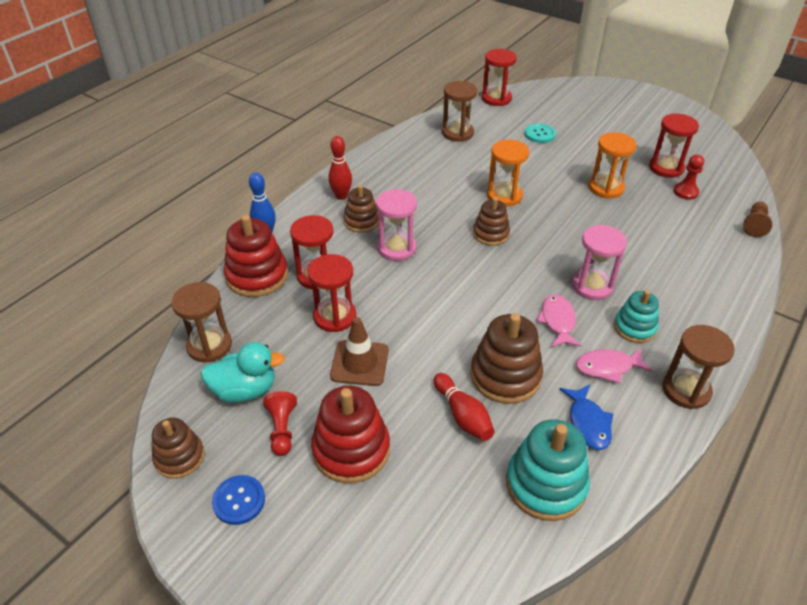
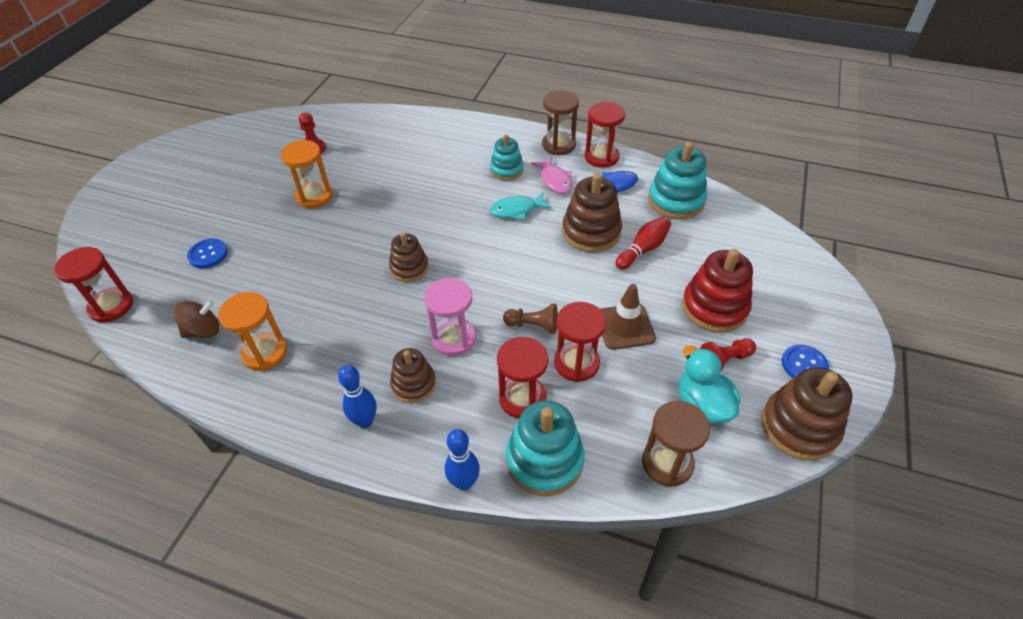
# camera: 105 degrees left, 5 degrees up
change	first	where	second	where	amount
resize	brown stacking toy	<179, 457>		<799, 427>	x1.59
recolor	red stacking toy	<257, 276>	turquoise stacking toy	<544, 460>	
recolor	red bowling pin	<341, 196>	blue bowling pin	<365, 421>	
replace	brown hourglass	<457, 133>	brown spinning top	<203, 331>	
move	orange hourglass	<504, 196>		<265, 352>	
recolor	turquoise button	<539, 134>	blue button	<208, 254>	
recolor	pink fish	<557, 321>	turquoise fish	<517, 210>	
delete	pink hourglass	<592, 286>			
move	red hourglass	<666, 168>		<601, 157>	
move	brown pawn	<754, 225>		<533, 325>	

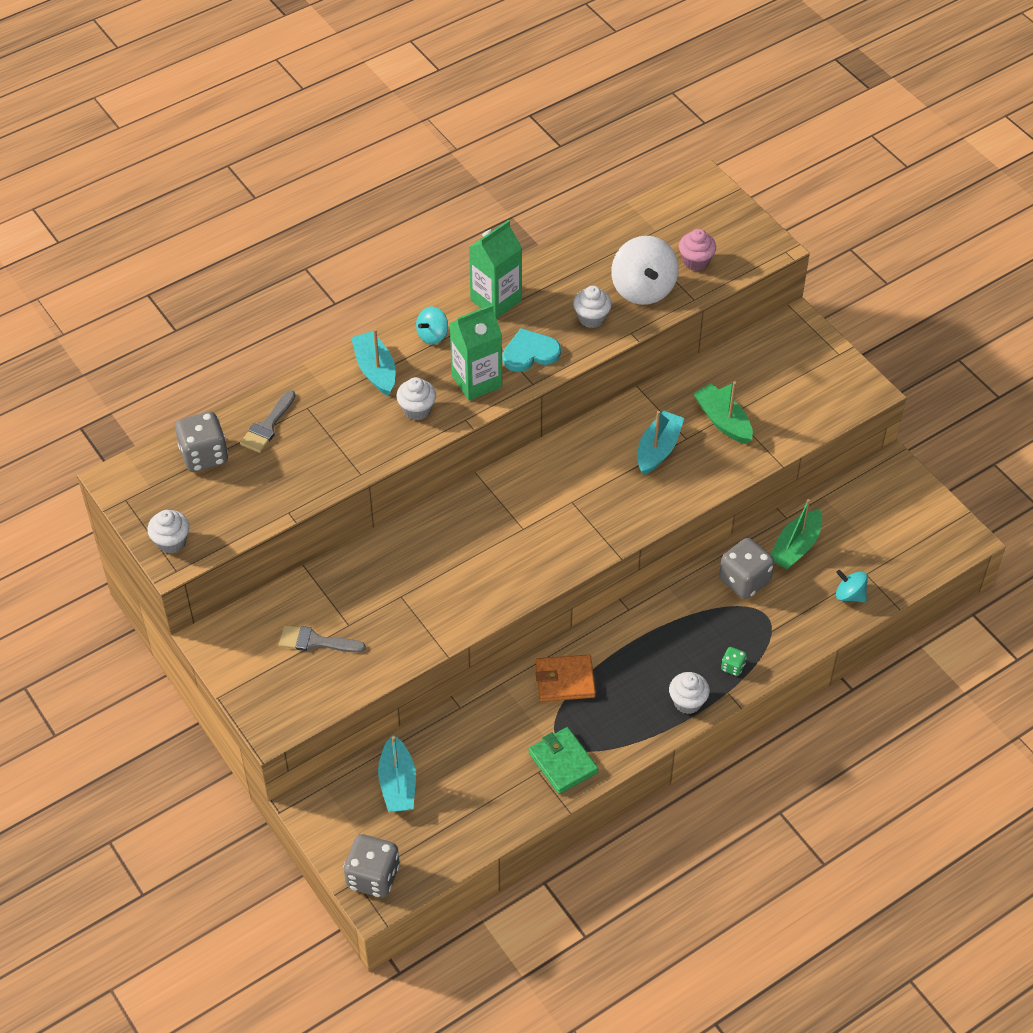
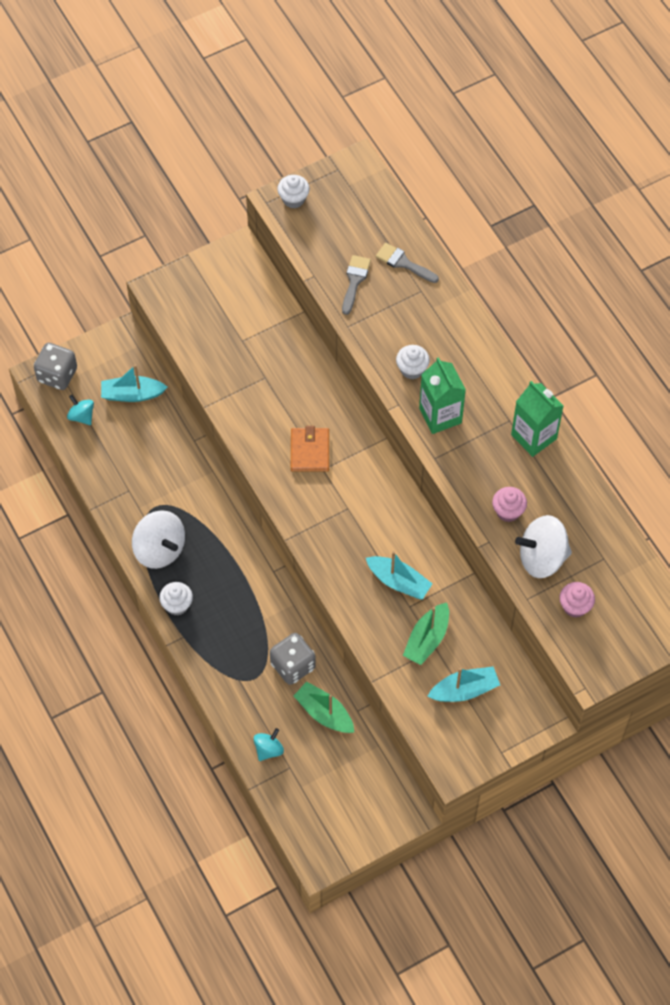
# camera: 95 degrees right, 10 degrees up
change	first	where	second	where	amount
delete	grey dice	<204, 455>			
move	grey brush	<315, 641>		<354, 281>	
move	turquoise boat	<375, 370>		<464, 690>	
move	turquoise spinning top	<432, 335>		<81, 416>	
delete	turquoise heart	<530, 353>			
delete	green wallet	<563, 762>			
move	orange wallet	<565, 680>		<310, 451>	
recolor	white cupcake	<591, 318>	pink cupcake	<508, 511>	
rotate	green boat	<723, 421>		<427, 639>	150 degrees clockwise
delete	green dice	<732, 667>			
insert			white spinning top	<160, 549>	

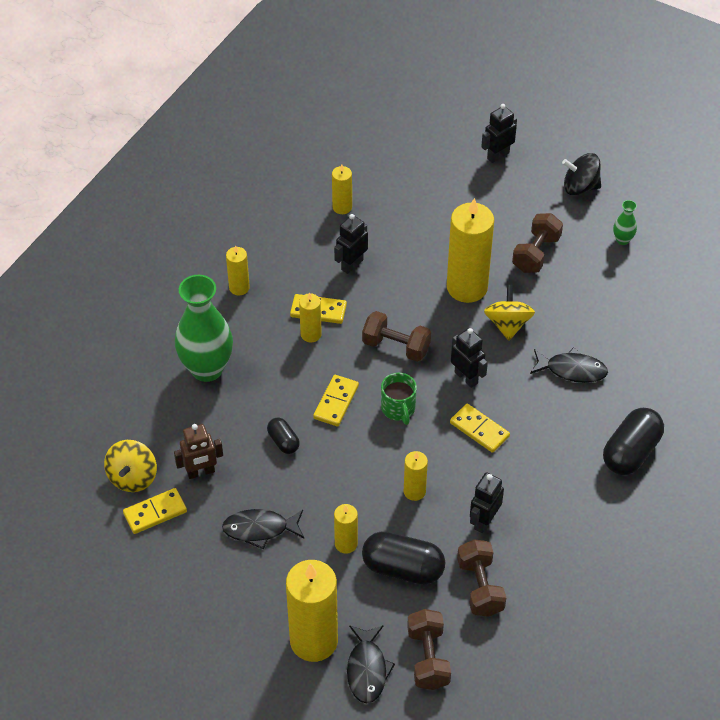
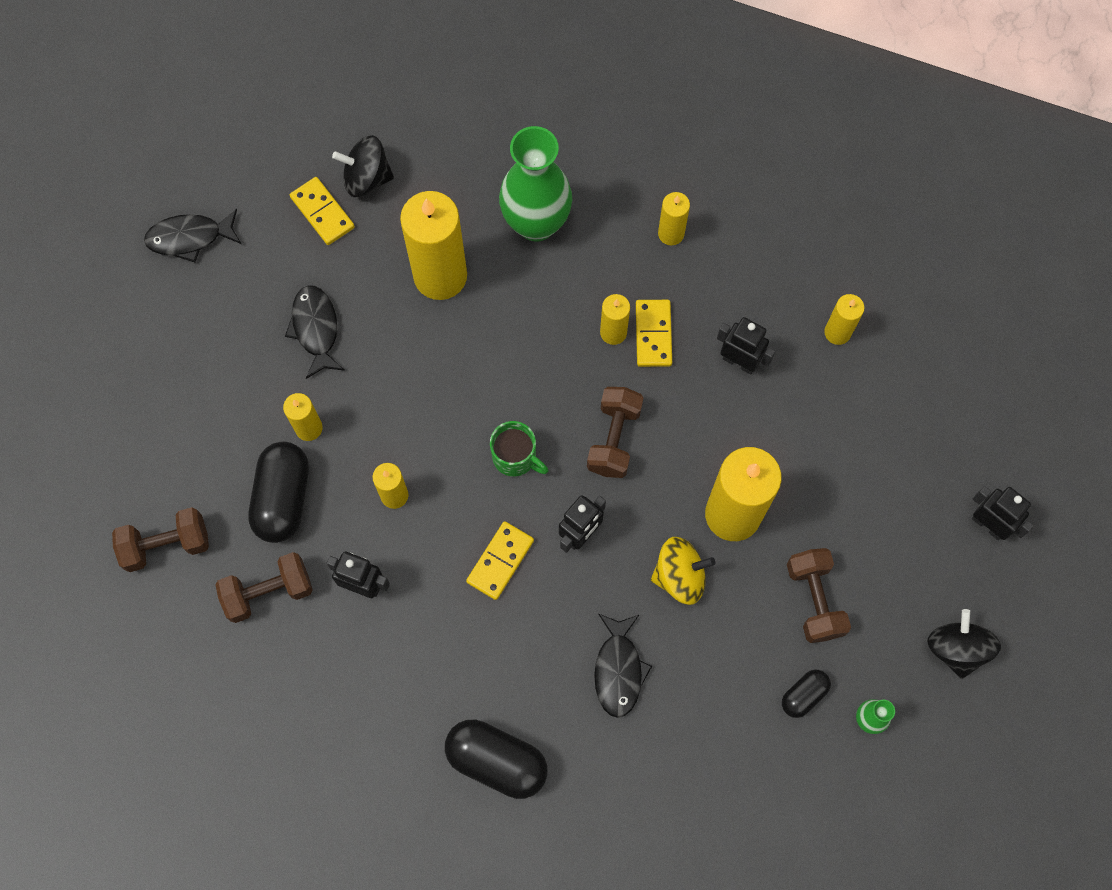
# camera: 80 degrees right, 20 degrees up
change	first	where	second	where	amount
recolor	yellow spinning top	<132, 477>	black spinning top	<367, 178>	
delete	brown robot	<201, 472>			
move	black capsule	<283, 441>		<803, 695>	
move	yellow candle	<314, 641>		<440, 276>	
delete	yellow domino	<336, 402>			
move	black fish	<367, 669>		<190, 238>	
rotate	green mug	<398, 409>		<515, 457>	120 degrees counterclockwise
rotate	brown dumbbell	<536, 253>		<814, 600>	60 degrees clockwise

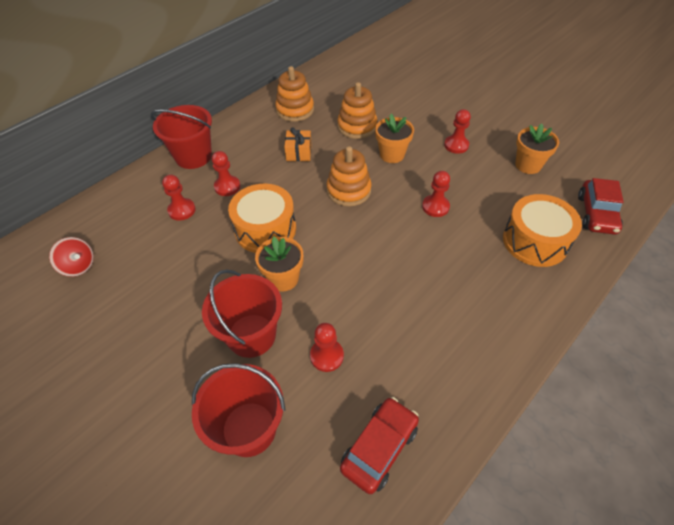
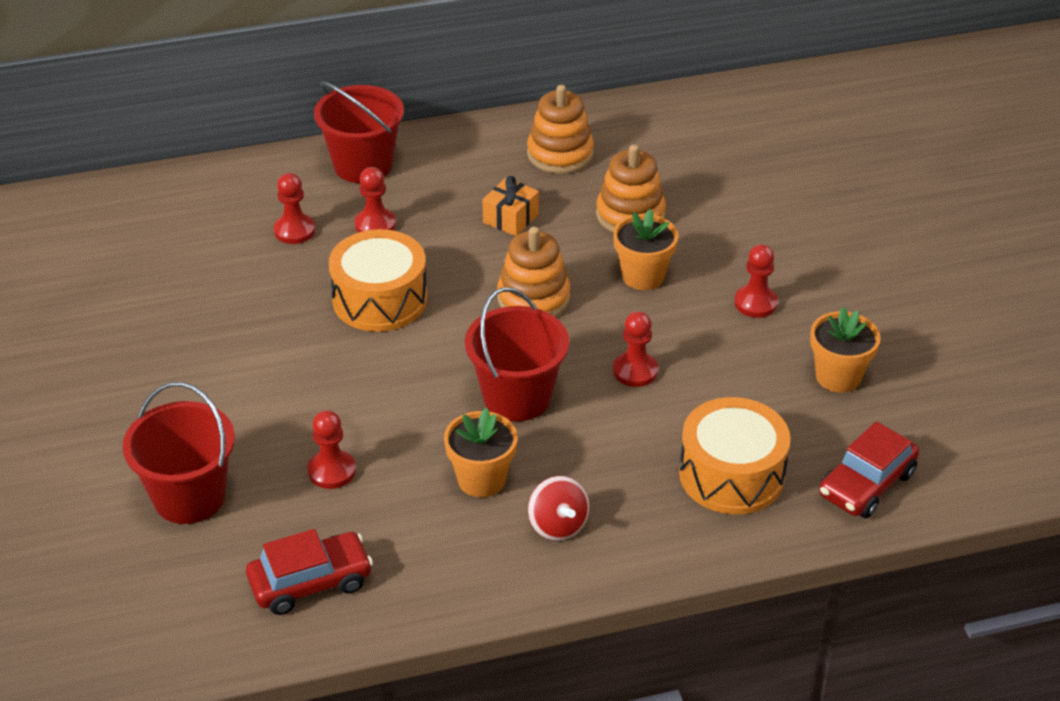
# camera: 30 degrees right, 10 degrees down
change	first	where	second	where	amount
move	red spinning top	<78, 266>		<558, 525>	
move	red bucket	<251, 335>		<517, 397>	
move	orange flower pot	<283, 279>		<481, 479>	

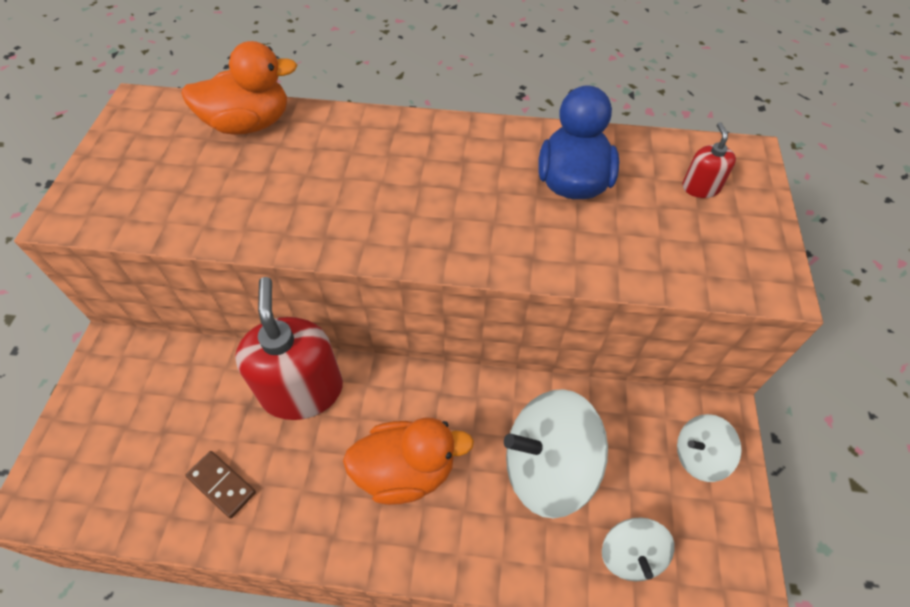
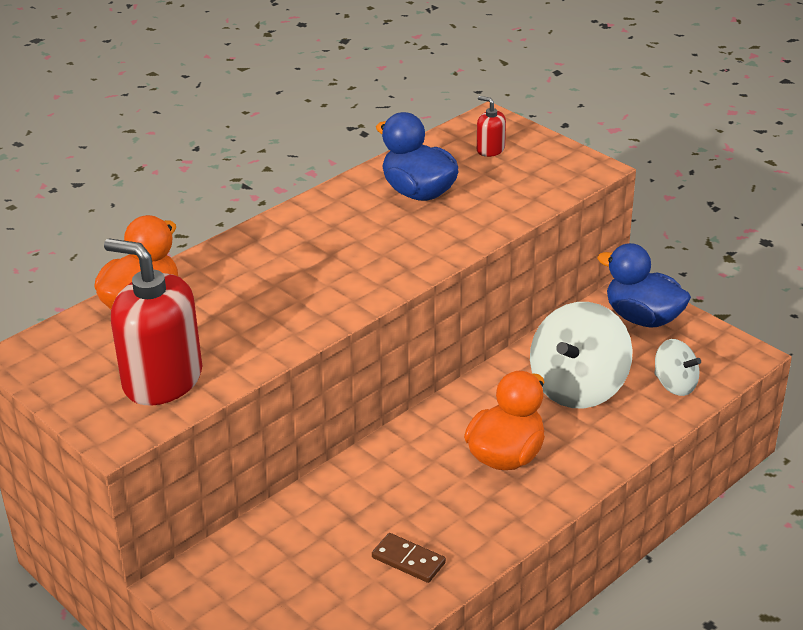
# camera: 50 degrees left, 20 degrees down
change	first	where	second	where	amount
rotate	brown domino	<221, 485>		<408, 560>	45 degrees clockwise
move	red soap dispenser	<302, 390>		<162, 380>	
replace	white spinning top	<699, 456>	blue duck	<642, 318>	

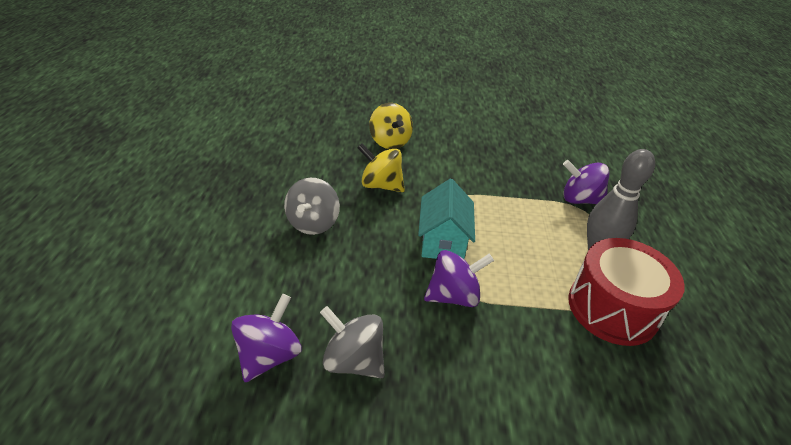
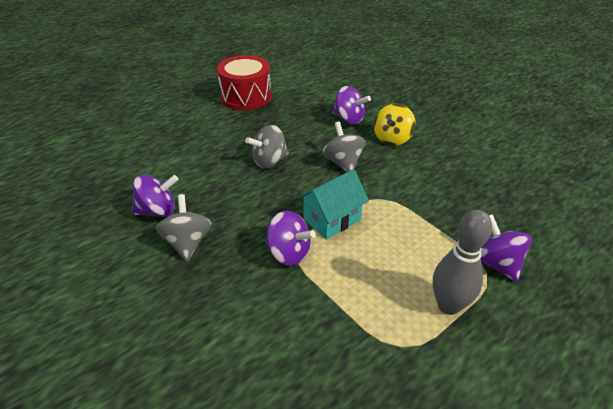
# camera: 50 degrees right, 0 degrees up
change	first	where	second	where	amount
recolor	yellow spinning top	<381, 185>	grey spinning top	<343, 162>	
move	red drum	<612, 308>		<246, 97>	
insert			purple spinning top	<349, 119>	

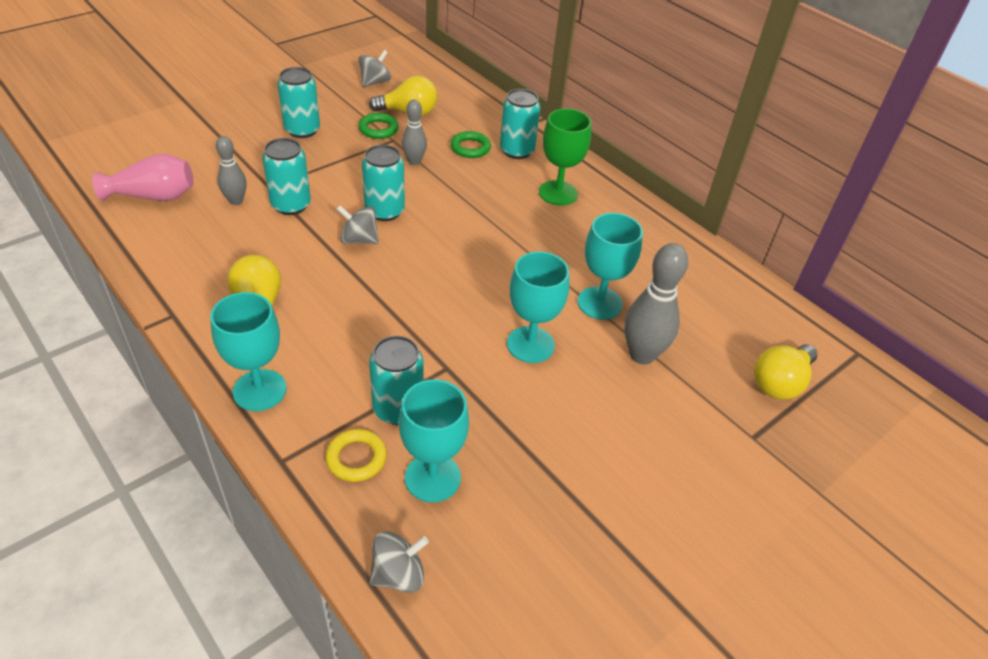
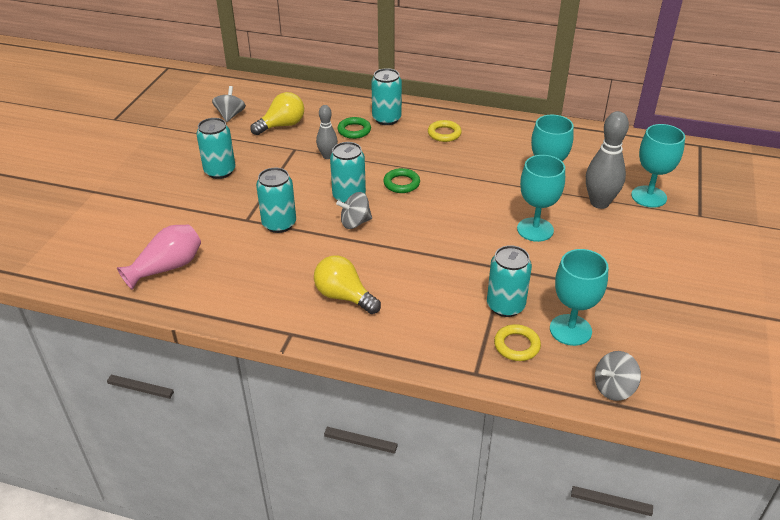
# camera: 30 degrees left, 5 degrees down
change	first	where	second	where	amount
move	turquoise goblet	<259, 390>		<648, 196>	
delete	grey bowling pin	<236, 201>			
move	green ring	<378, 129>		<401, 183>	
rotate	grey spinning top	<398, 574>		<614, 388>	150 degrees counterclockwise
replace	green goblet	<558, 193>	yellow ring	<444, 134>	
delete	yellow light bulb	<780, 383>			

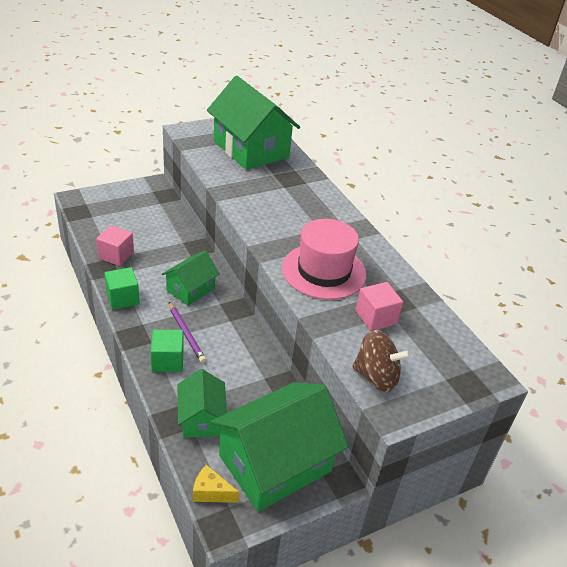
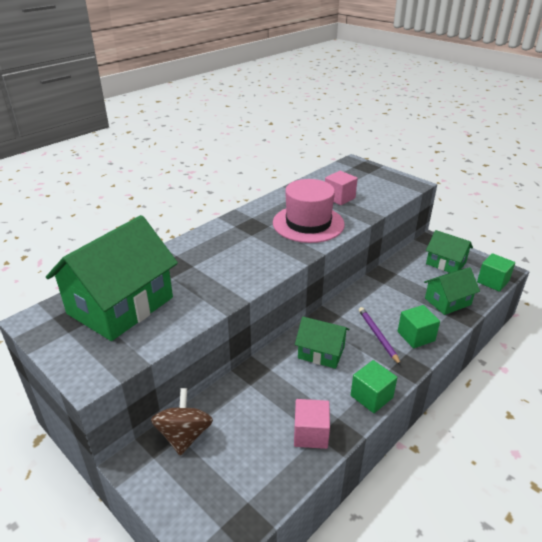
# camera: 105 degrees left, 5 degrees down
change	first	where	second	where	amount
rotate	purple pencil	<186, 334>		<378, 336>	60 degrees counterclockwise
replace	yellow cheese	<211, 492>	green cube	<492, 281>	
resize	green house	<275, 463>		<445, 263>	x0.54
move	brown spinning top	<376, 377>		<184, 435>	

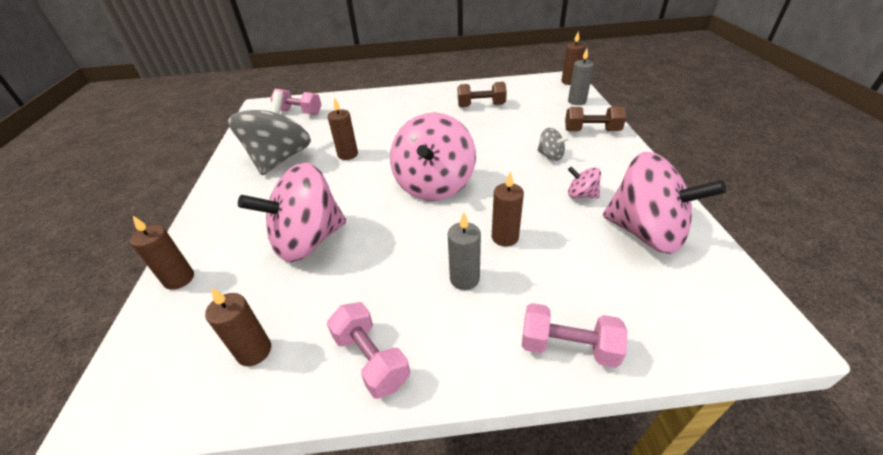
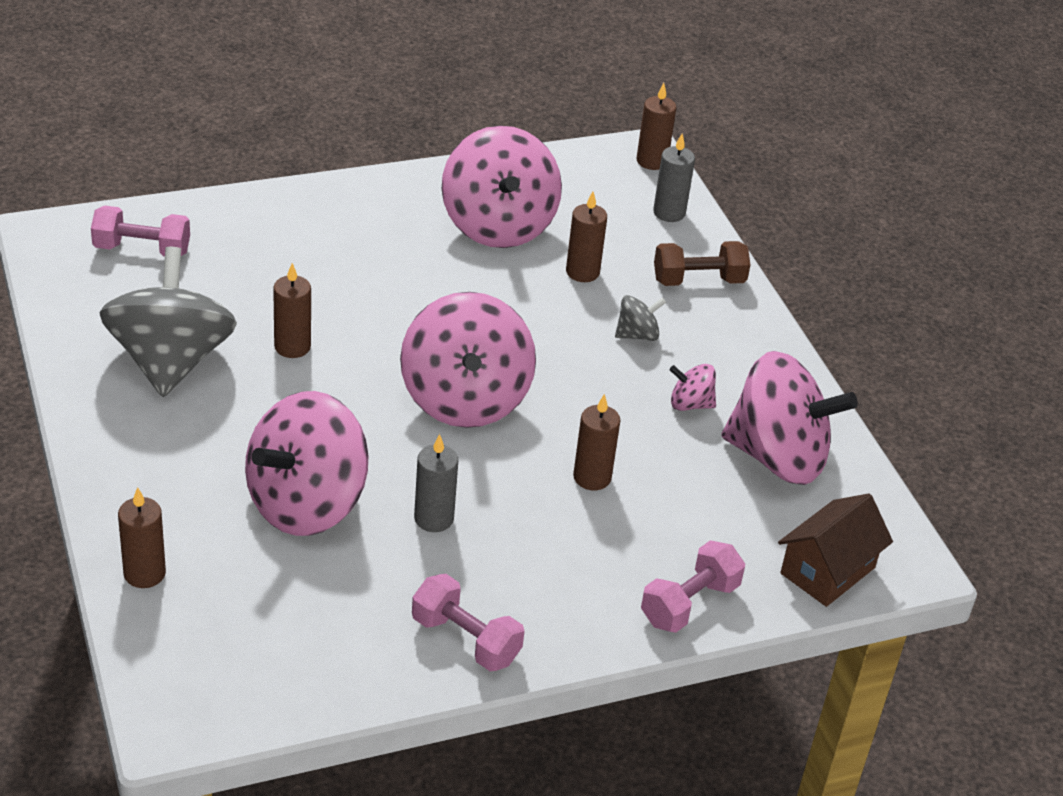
# camera: 20 degrees left, 0 degrees up
change	first	where	second	where	amount
move	brown candle	<254, 351>		<582, 272>	
move	grey candle	<464, 279>		<434, 518>	
replace	brown dumbbell	<481, 105>	pink spinning top	<498, 225>	
rotate	pink dumbbell	<568, 347>		<689, 603>	45 degrees counterclockwise
rotate	grey spinning top	<550, 156>		<637, 335>	45 degrees counterclockwise
insert			brown house	<827, 570>	

